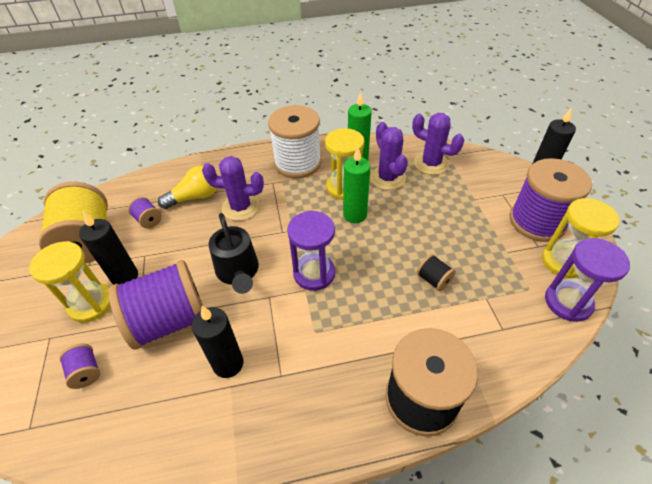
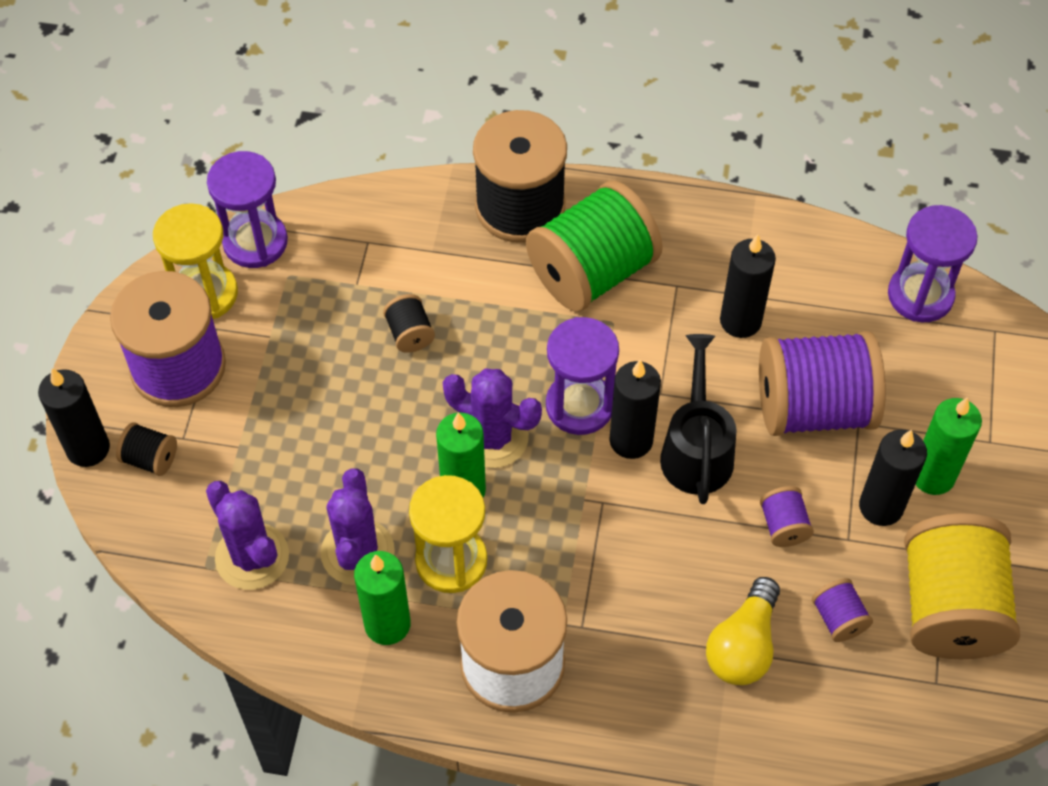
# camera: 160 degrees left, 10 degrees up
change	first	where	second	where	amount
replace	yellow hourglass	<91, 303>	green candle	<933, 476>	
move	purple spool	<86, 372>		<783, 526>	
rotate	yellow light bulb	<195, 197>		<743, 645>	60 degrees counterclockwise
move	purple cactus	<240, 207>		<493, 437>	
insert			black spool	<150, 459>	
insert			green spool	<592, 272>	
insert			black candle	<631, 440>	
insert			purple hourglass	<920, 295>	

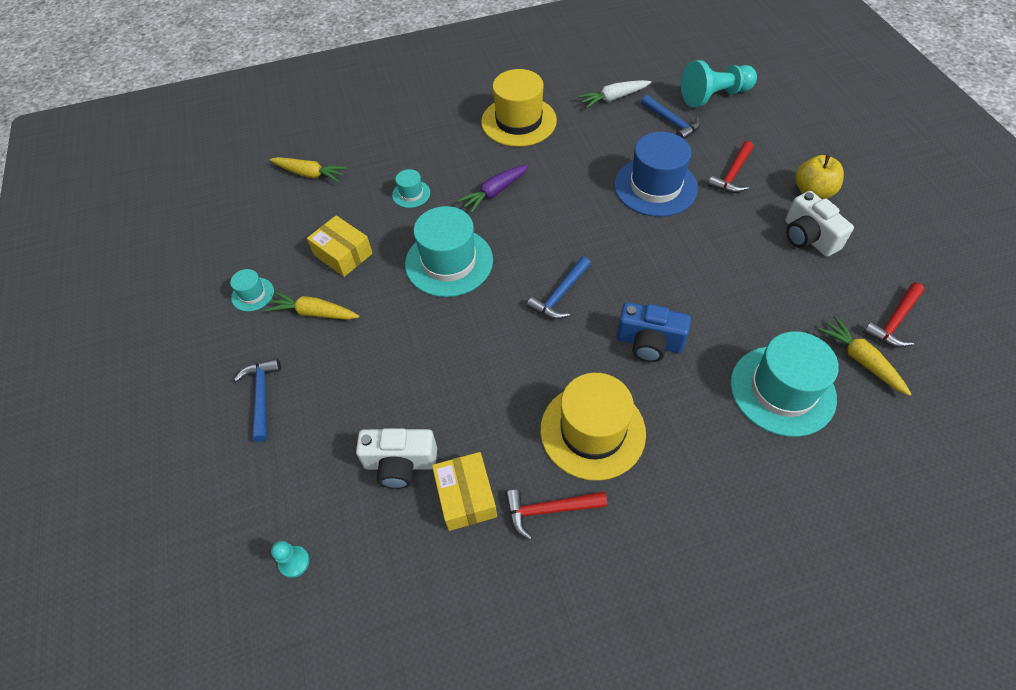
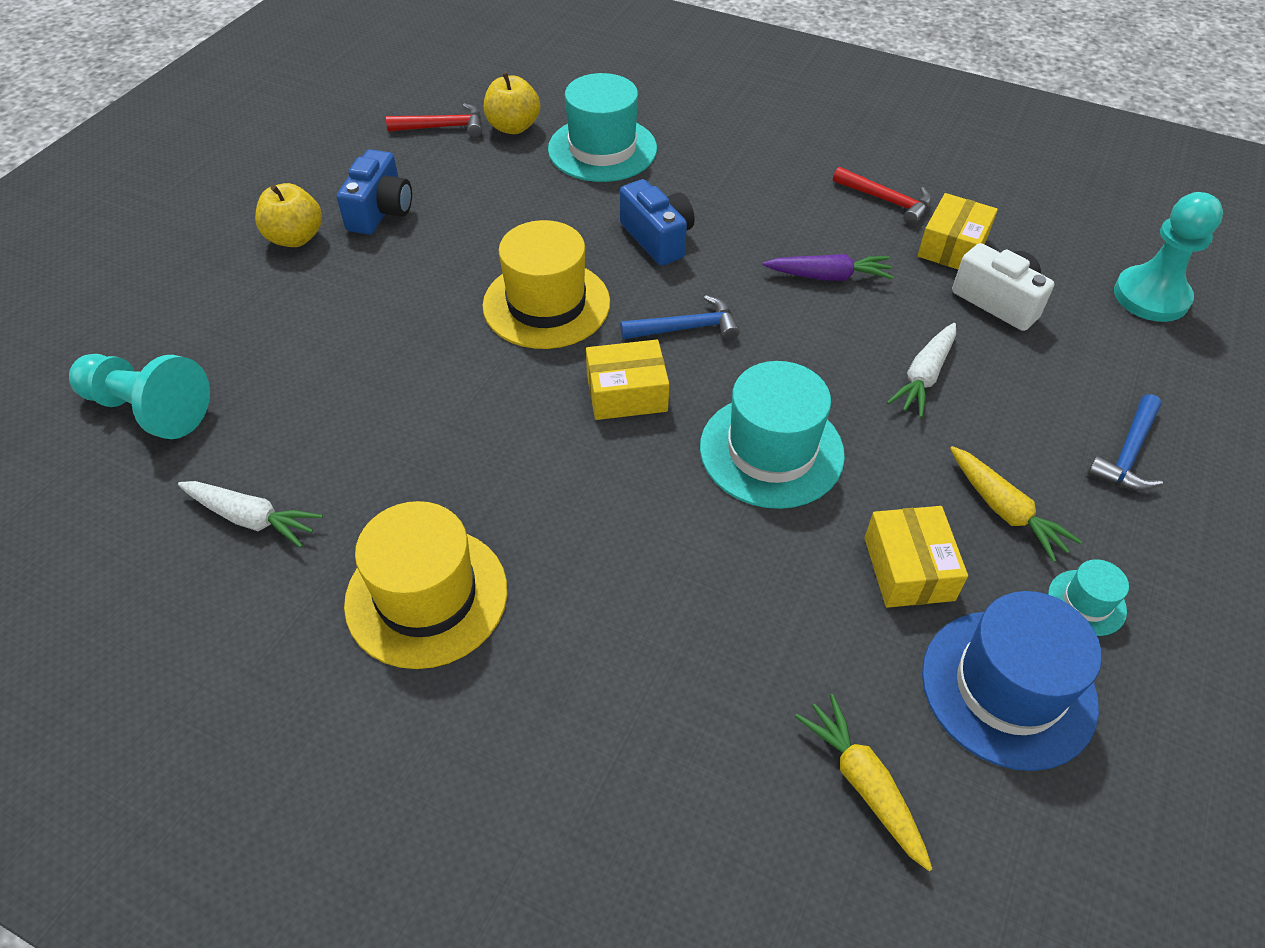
# camera: 140 degrees left, 5 degrees down
change	first	where	second	where	amount
resize	turquoise pawn	<294, 562>		<1151, 296>	x2.18
delete	turquoise hat	<411, 194>			
move	purple carrot	<495, 192>		<828, 276>	
move	yellow hat	<592, 431>		<546, 304>	
move	blue hat	<655, 186>		<1008, 688>	
delete	blue hammer	<672, 122>			
delete	red hammer	<732, 175>			
recolor	white camera	<808, 237>	blue camera	<380, 211>	
replace	yellow carrot	<861, 360>	yellow apple	<513, 127>	
insert			yellow box	<626, 393>	
insert			white carrot	<924, 376>	

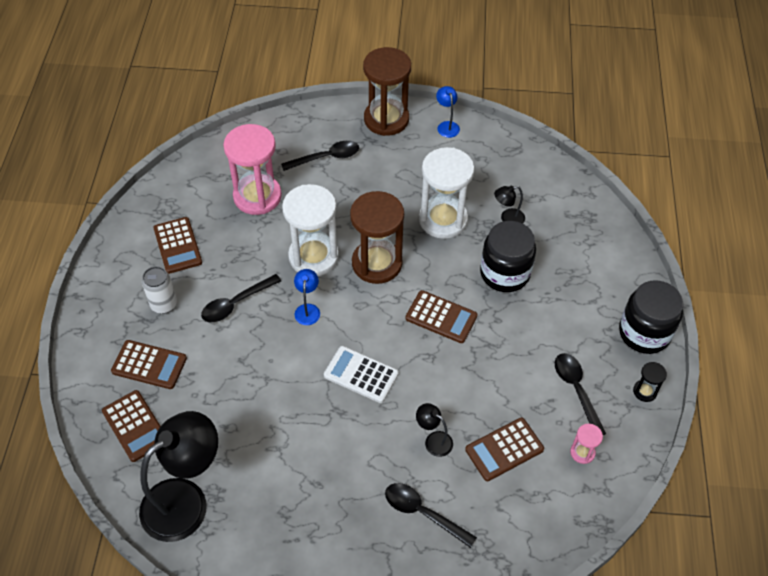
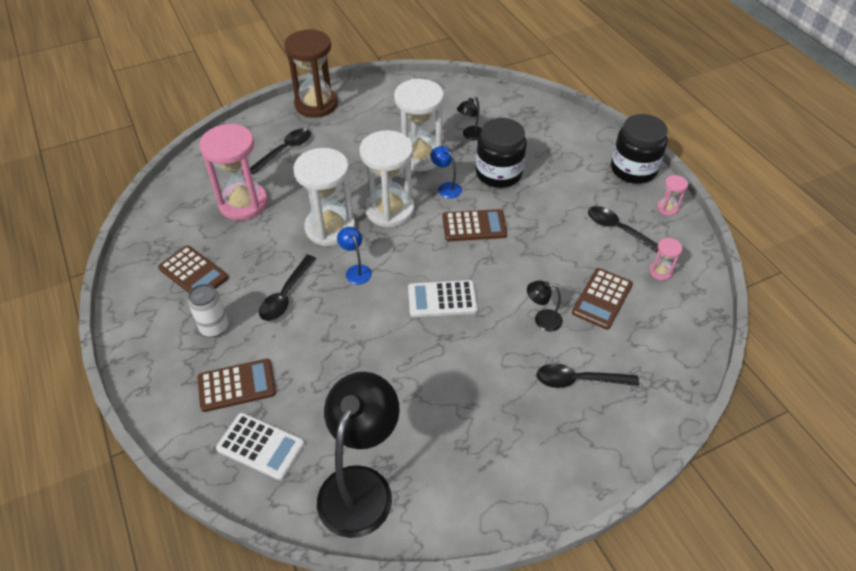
# camera: 30 degrees left, 5 degrees down
change	first	where	second	where	amount
recolor	brown calculator	<135, 426>	white calculator	<260, 446>	
recolor	brown hourglass	<377, 263>	white hourglass	<389, 210>	
move	blue lamp	<447, 125>		<446, 188>	
recolor	black hourglass	<645, 391>	pink hourglass	<667, 208>	

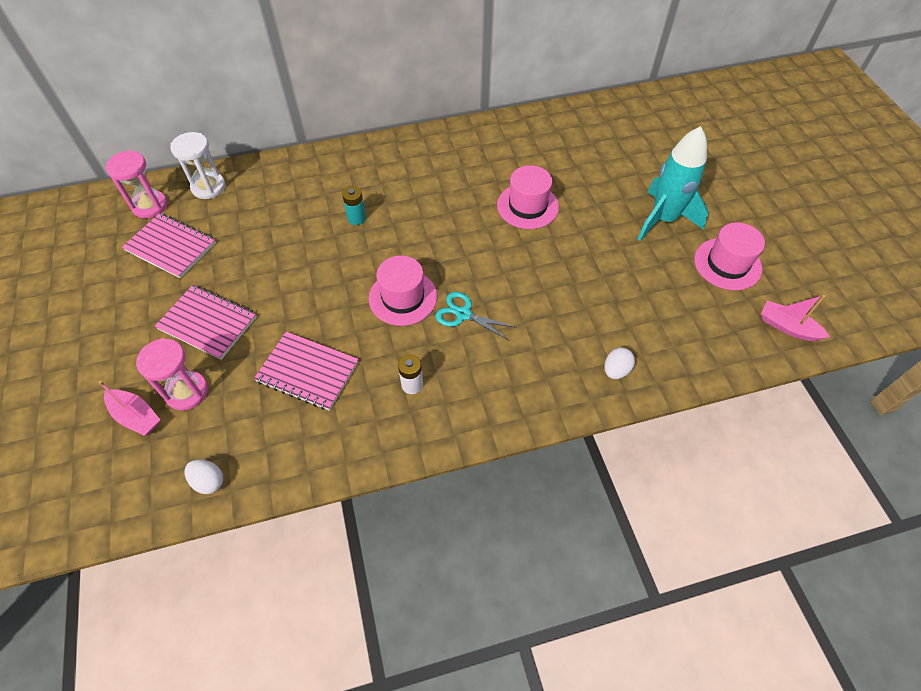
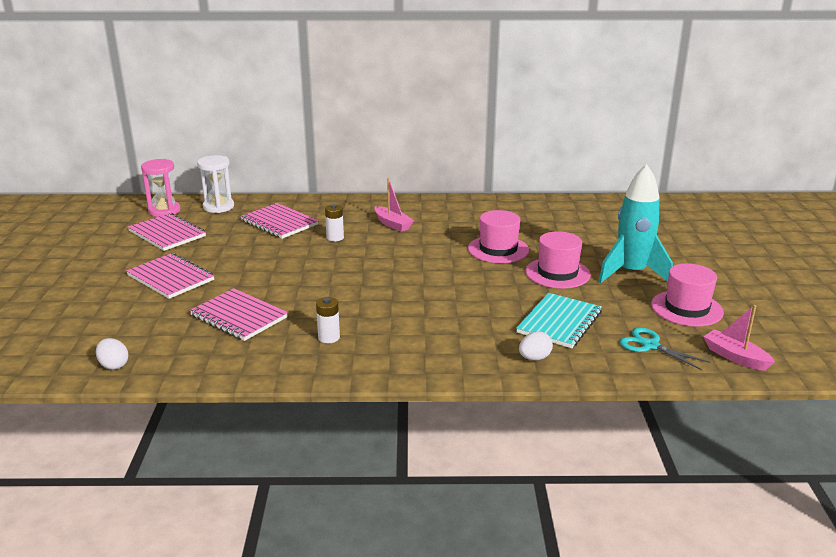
# camera: 15 degrees right, 30 degrees down
change	first	where	second	where	amount
move	pink boat	<136, 416>		<392, 224>	
delete	pink hourglass	<187, 392>			
recolor	turquoise battery	<356, 218>	white battery	<335, 238>	
move	pink hat	<403, 297>		<557, 273>	
move	turquoise scissors	<463, 314>		<650, 345>	
insert			pink notebook	<279, 223>	
insert			turquoise notebook	<559, 322>	

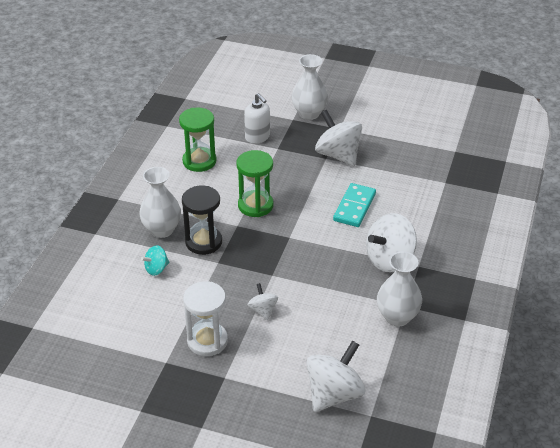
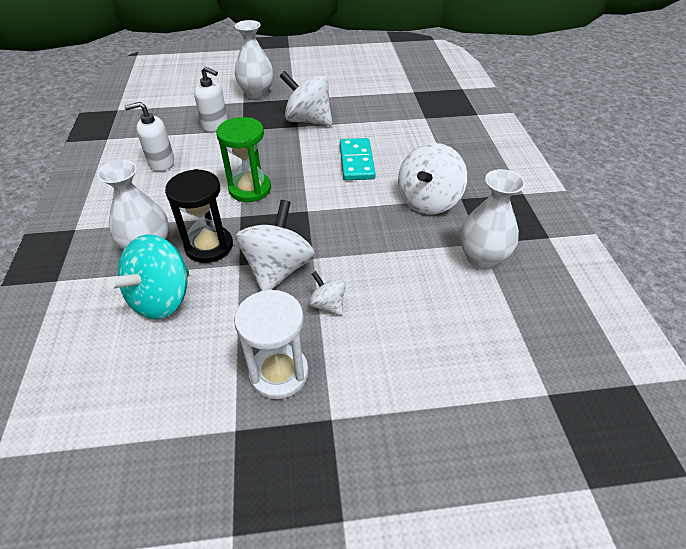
# camera: 25 degrees left, 5 degrees up
change	first	where	second	where	amount
resize	turquoise spinning top	<156, 269>		<162, 299>	x1.96
replace	green hourglass	<199, 161>	white soap dispenser	<161, 163>	
move	white spinning top	<334, 394>		<278, 269>	

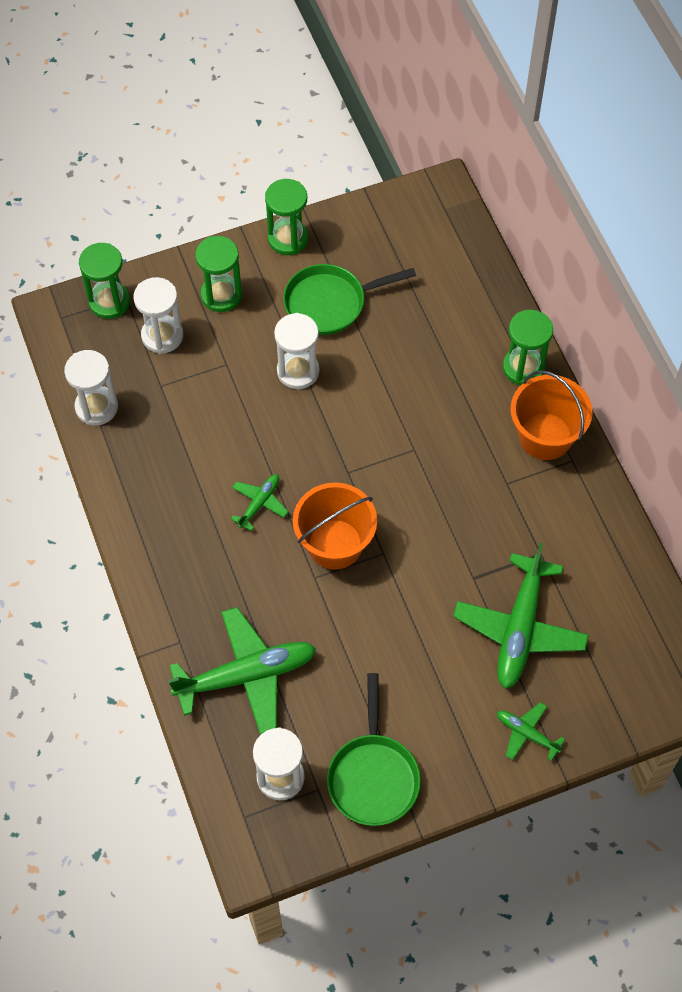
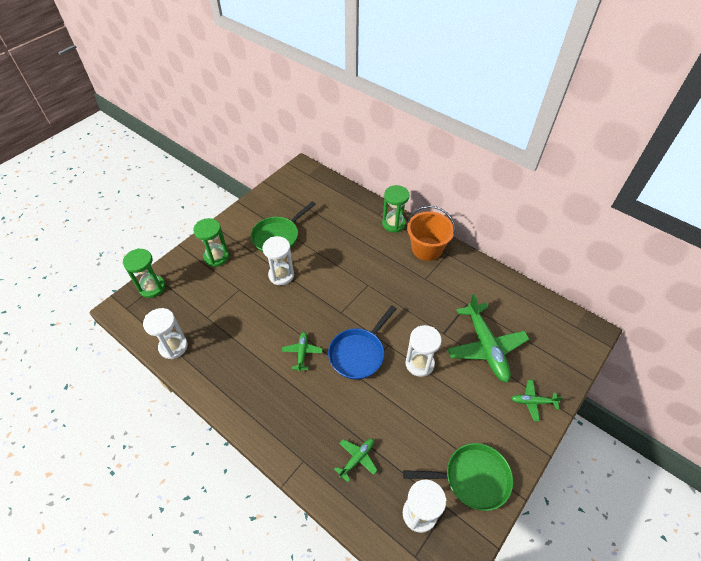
# camera: 30 degrees left, 10 degrees down
change	first	where	second	where	amount
move	white hourglass	<162, 336>		<419, 363>	
resize	green plane	<246, 675>		<357, 459>	x0.49
delete	green hourglass	<288, 239>			
replace	orange bucket	<335, 544>	blue pan	<358, 353>	
rotate	green pan	<373, 776>		<472, 478>	60 degrees counterclockwise

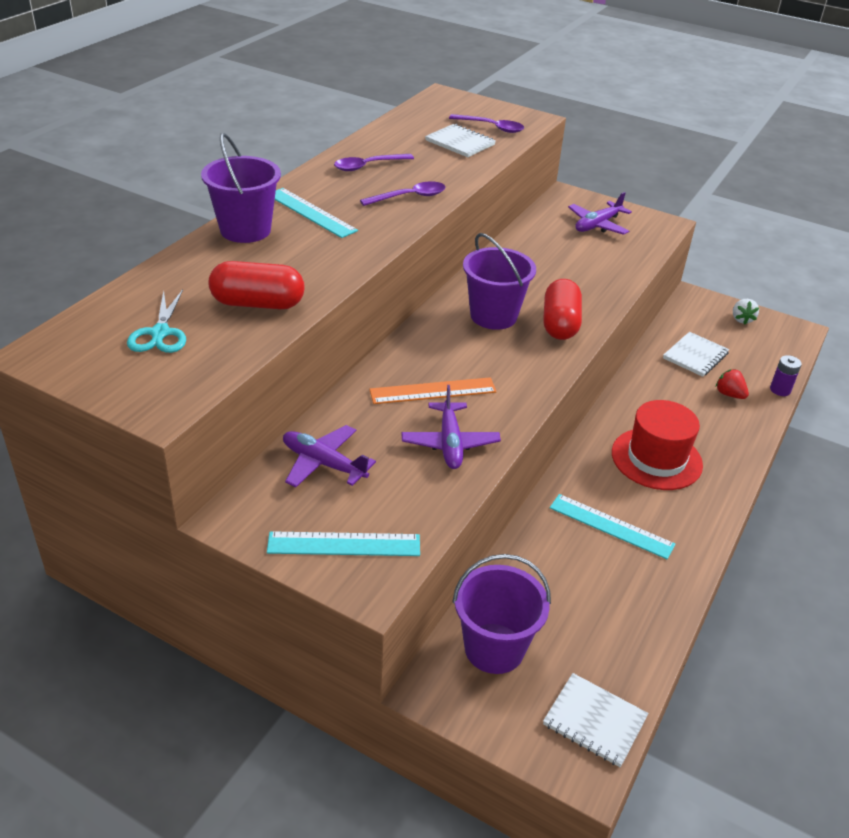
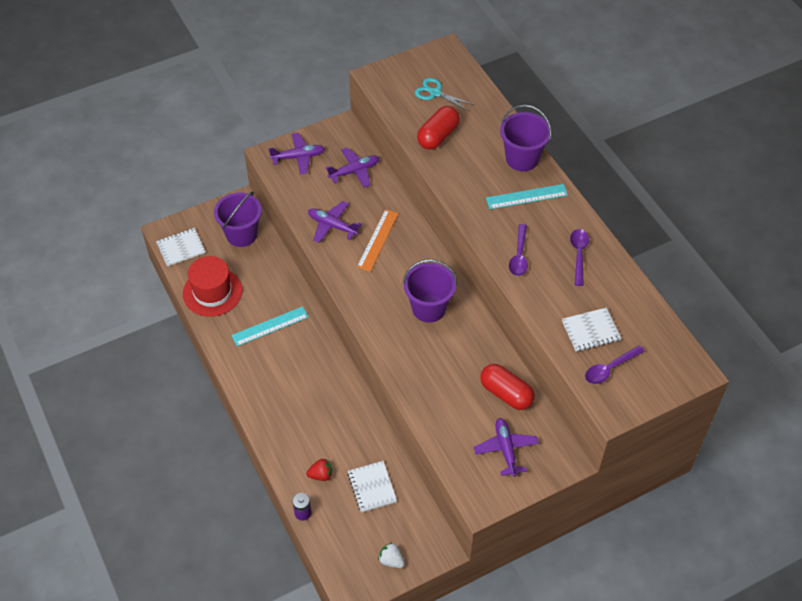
# camera: 125 degrees right, 15 degrees up
change	first	where	second	where	amount
replace	turquoise ruler	<344, 544>	purple plane	<298, 157>	
move	red capsule	<560, 324>		<506, 394>	
move	red hat	<656, 459>		<212, 292>	

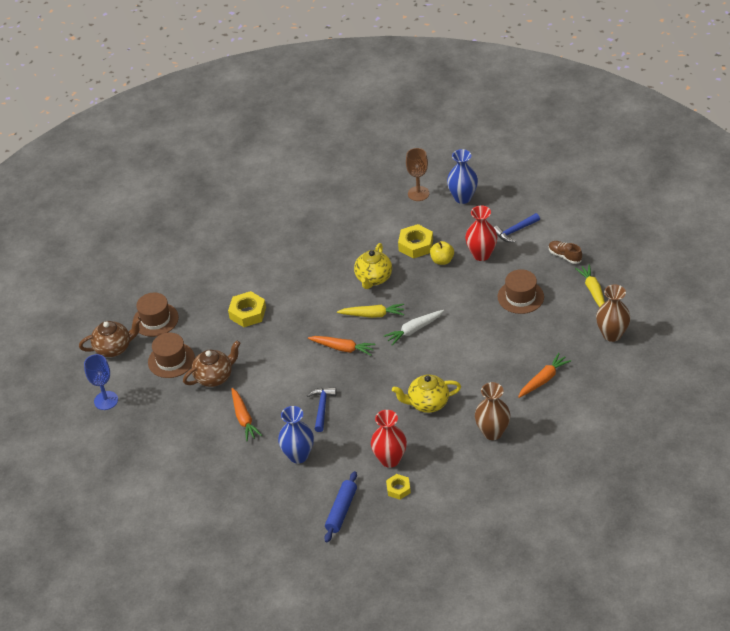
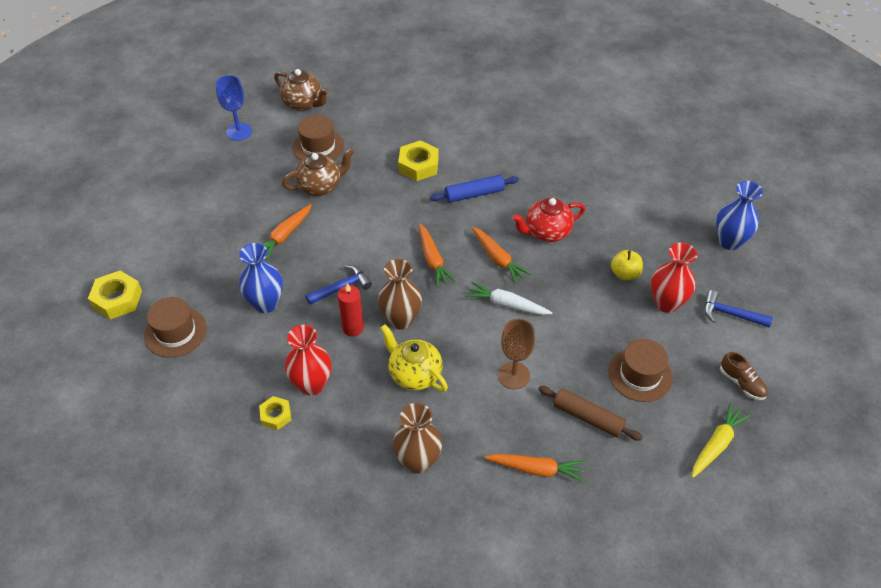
# camera: 50 degrees right, 5 degrees up
change	first	where	second	where	amount
move	brown hat	<155, 319>		<175, 332>	
rotate	brown teapot	<214, 377>		<320, 186>	45 degrees counterclockwise
move	blue rolling pin	<341, 510>		<474, 194>	
recolor	yellow carrot	<372, 315>	orange carrot	<498, 259>	
recolor	yellow teapot	<373, 278>	red teapot	<546, 232>	
move	yellow nut	<416, 245>		<117, 299>	
move	brown goblet	<418, 193>		<514, 375>	
rotate	brown shoe	<564, 256>		<742, 383>	135 degrees clockwise
move	brown vase	<612, 334>		<401, 319>	
insert			red candle	<353, 328>	
insert			brown rolling pin	<588, 417>	

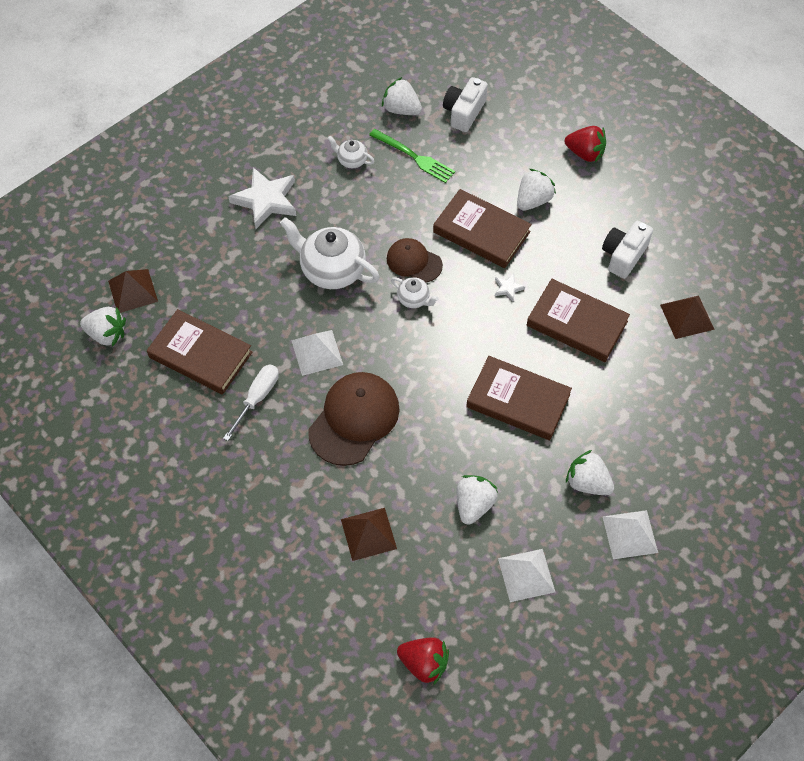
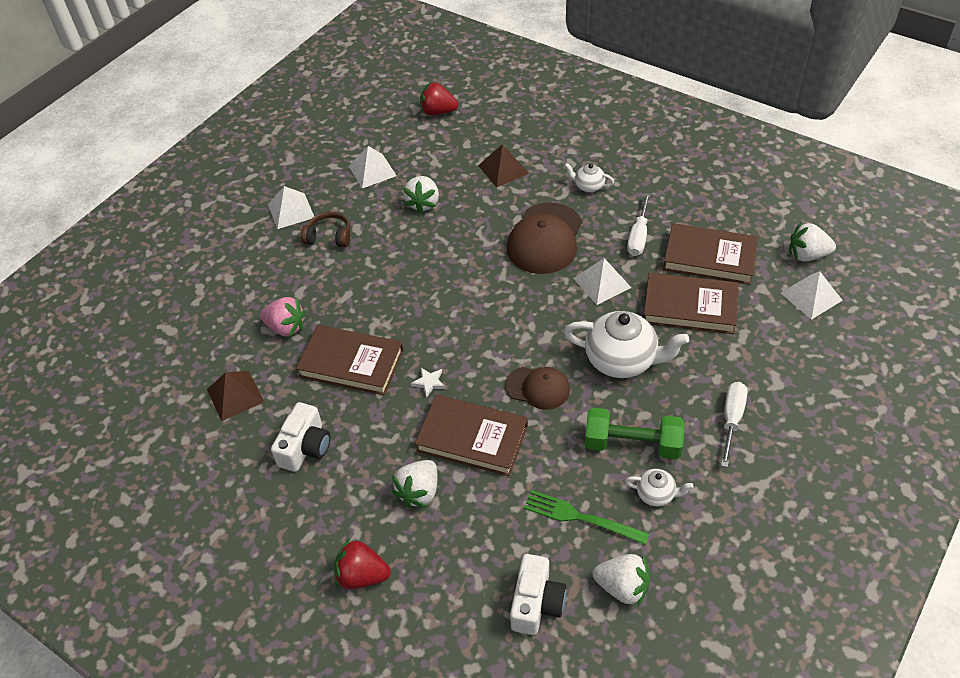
# camera: 170 degrees right, 10 degrees down
change	first	where	second	where	amount
recolor	brown pyramid	<133, 291>	white pyramid	<811, 296>	
replace	white star	<266, 200>	white screwdriver	<731, 419>	
move	white teapot	<414, 299>		<588, 186>	
move	brown book	<518, 401>		<689, 307>	
replace	white strawberry	<587, 482>	brown headphones	<329, 237>	
insert			pink strawberry	<286, 327>	
insert			green dumbbell	<632, 444>	

